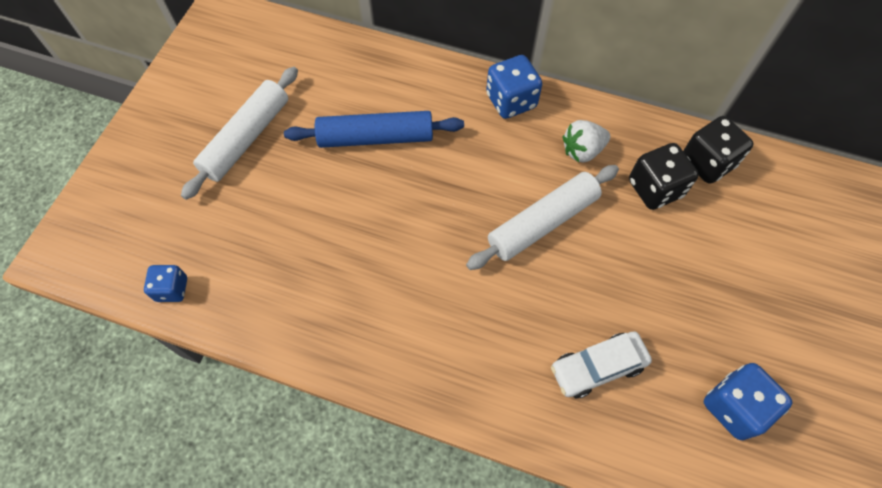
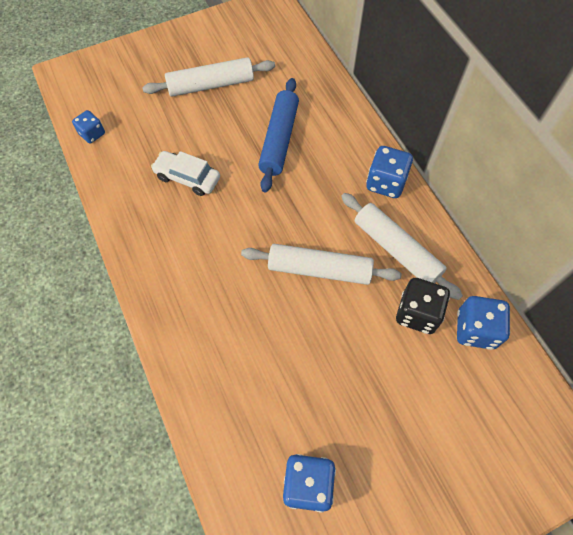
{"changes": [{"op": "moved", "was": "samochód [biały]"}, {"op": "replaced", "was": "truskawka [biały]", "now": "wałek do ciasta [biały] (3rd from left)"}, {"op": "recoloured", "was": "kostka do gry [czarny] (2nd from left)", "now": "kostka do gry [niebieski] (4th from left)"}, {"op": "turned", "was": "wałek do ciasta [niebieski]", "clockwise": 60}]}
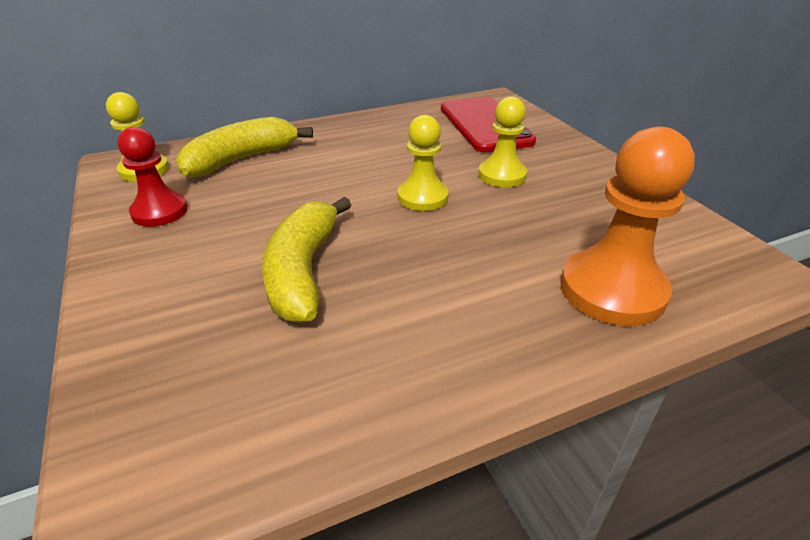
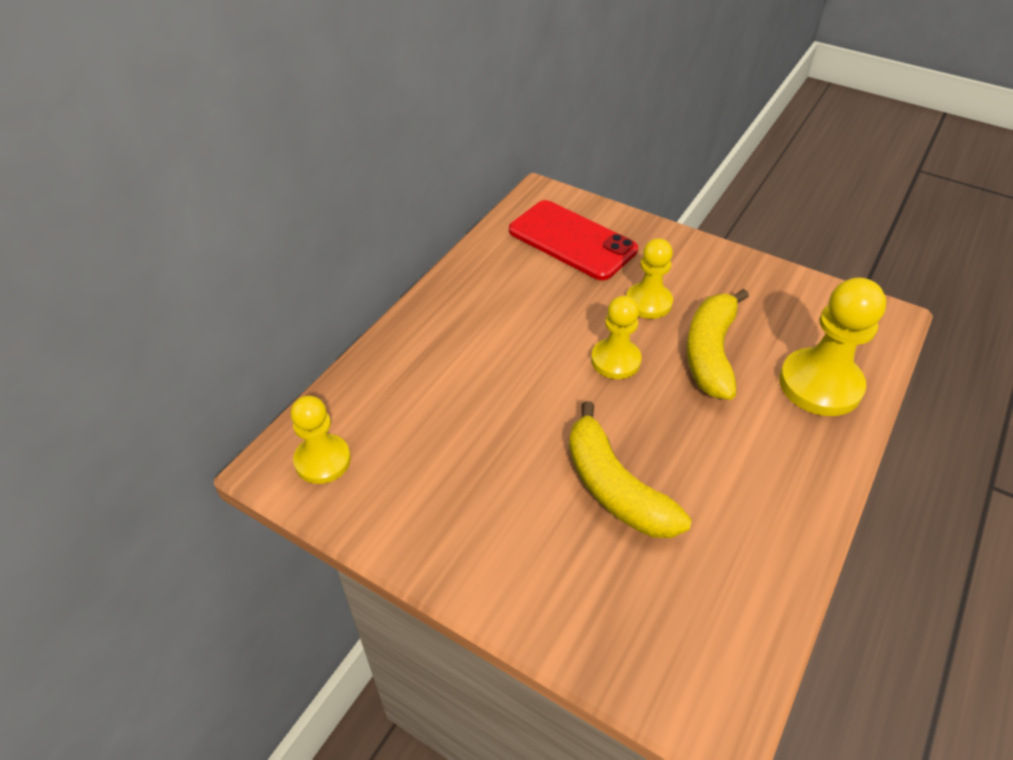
{"changes": [{"op": "removed", "was": "pionek [czerwony]"}, {"op": "moved", "was": "banan [żółty] (1st from left in the first image)", "now": "banan [żółty] (2nd from left)"}, {"op": "recoloured", "was": "pionek [pomarańczowy]", "now": "pionek [żółty] (4th from left)"}]}
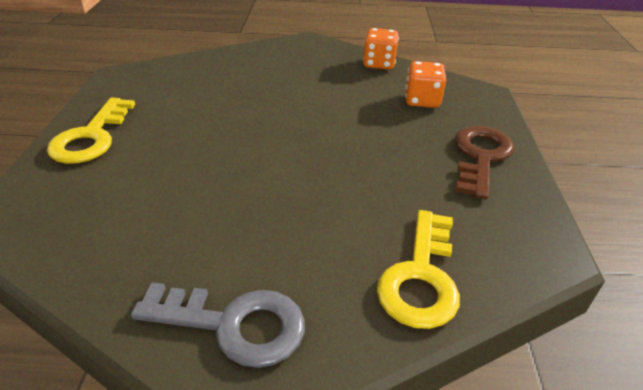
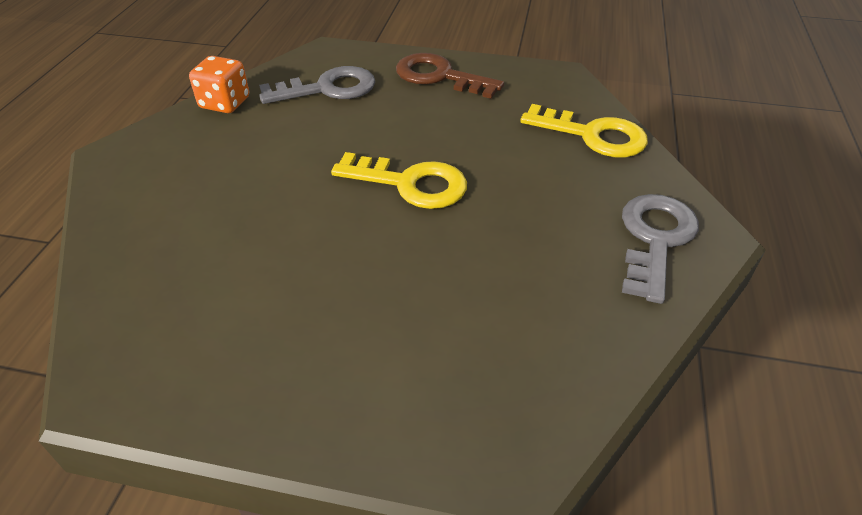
{"changes": [{"op": "moved", "was": "klucz [żółty] (1st from left)"}, {"op": "replaced", "was": "kostka do gry [pomarańczowy] (2nd from left)", "now": "klucz [szary] (1st from left)"}]}
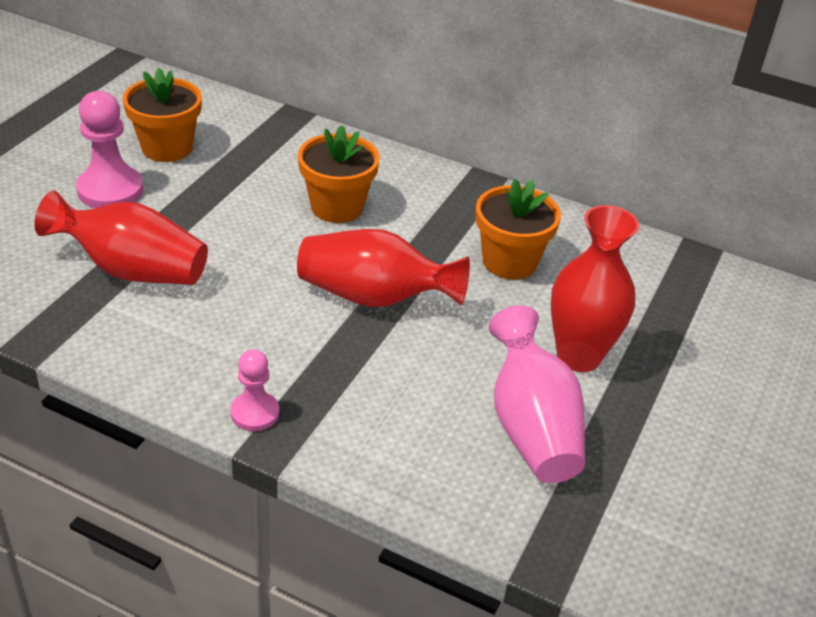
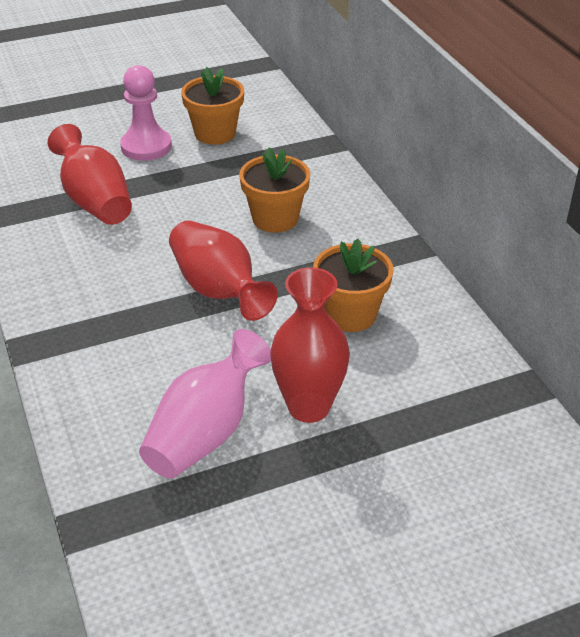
{"changes": [{"op": "removed", "was": "pionek [różowy] (2nd from left)"}]}
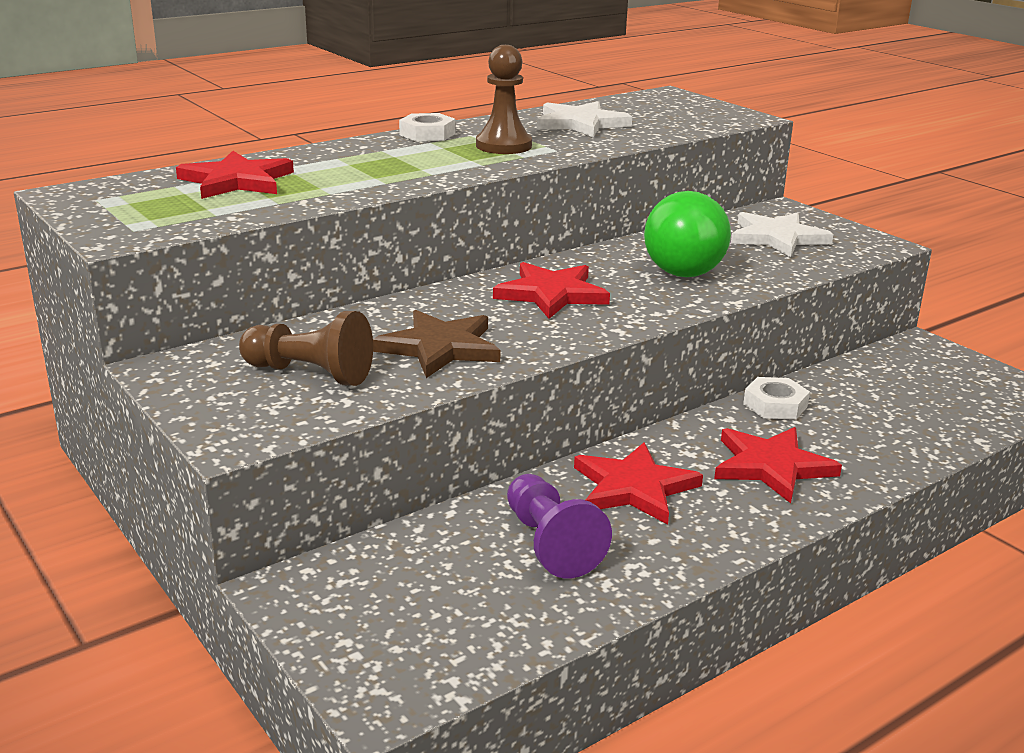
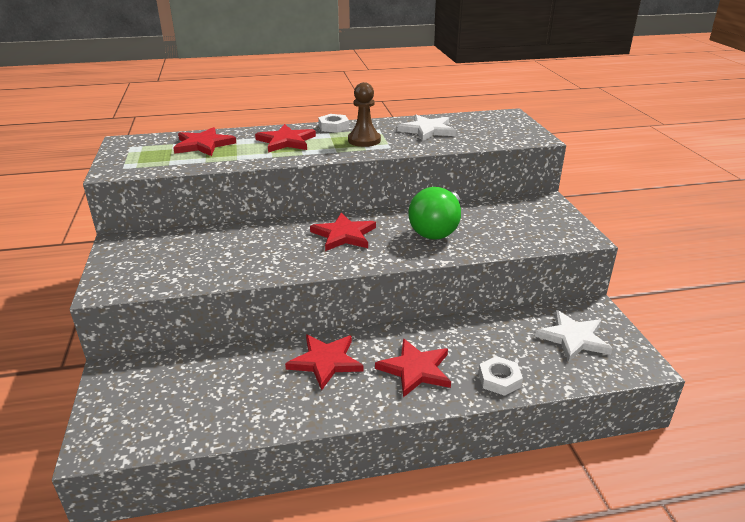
{"changes": [{"op": "removed", "was": "pionek [brązowy] (1st from left)"}, {"op": "removed", "was": "gwiazda [brązowy]"}, {"op": "removed", "was": "pionek [fioletowy]"}, {"op": "added", "now": "gwiazda [czerwony] (2nd from left)"}, {"op": "moved", "was": "gwiazda [biały] (2nd from left)"}, {"op": "moved", "was": "nakrętka [biały] (2nd from left)"}]}
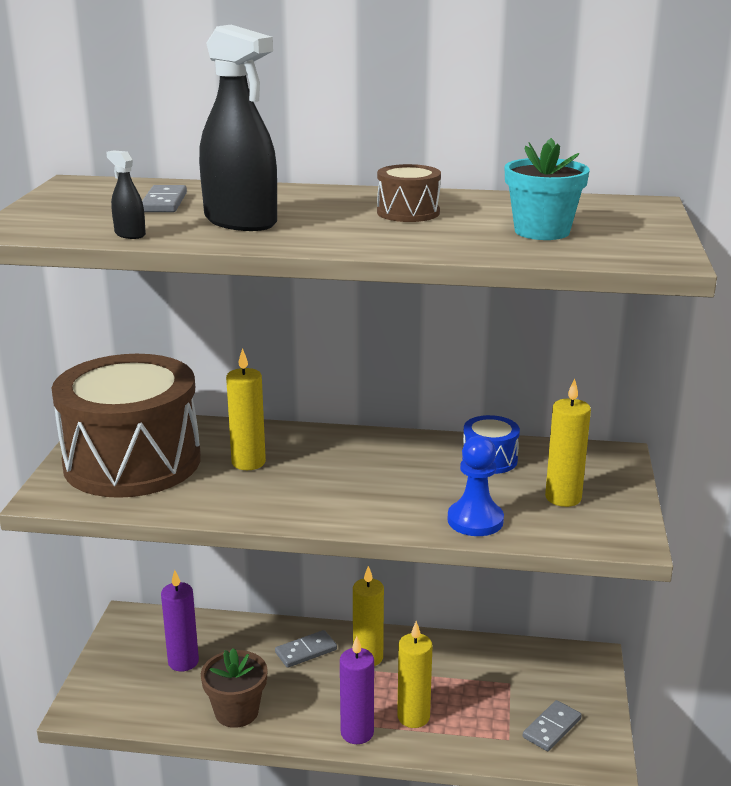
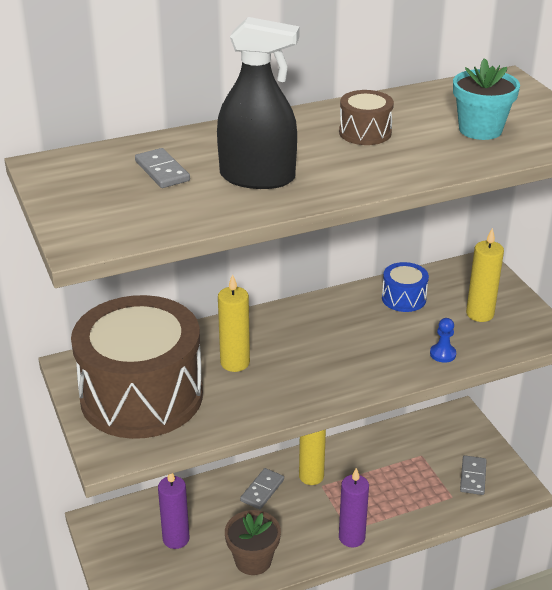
{"changes": [{"op": "removed", "was": "spryskiwacz [czarny] (1st from left)"}, {"op": "removed", "was": "świeca [żółty] (3rd from left)"}, {"op": "resized", "was": "pionek [niebieski]", "ratio": 0.59}]}
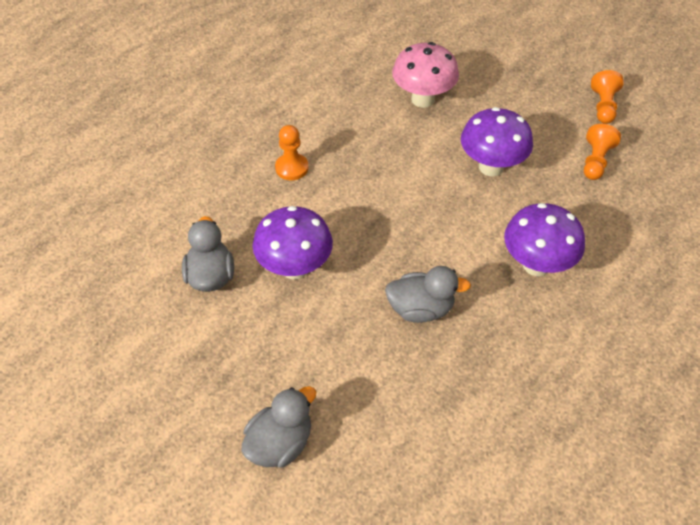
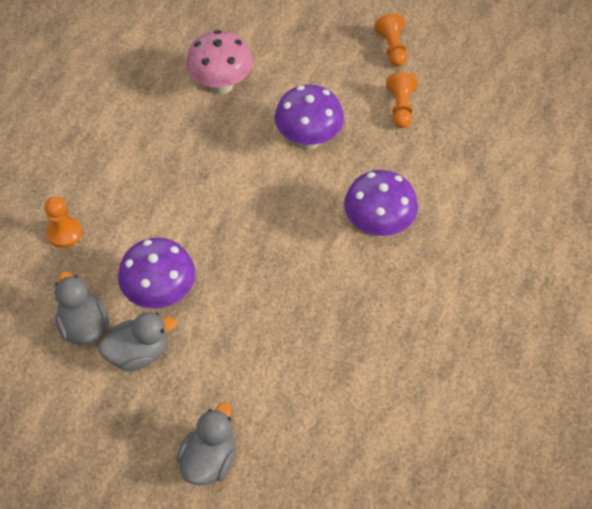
{"changes": [{"op": "moved", "was": "pionek [pomarańczowy] (1st from left)"}, {"op": "moved", "was": "kaczka [szary] (3rd from left in the first image)", "now": "kaczka [szary] (2nd from left)"}]}
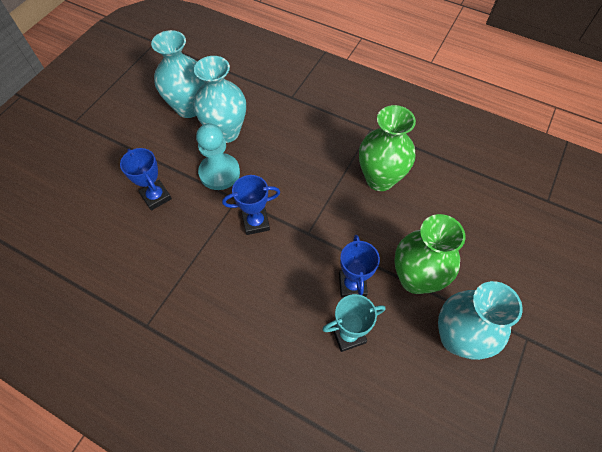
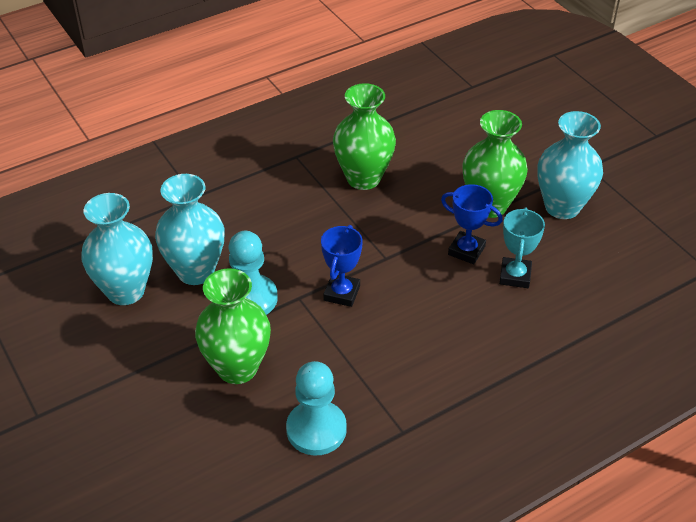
{"changes": [{"op": "added", "now": "pionek [turkusowy] (2nd from left)"}, {"op": "replaced", "was": "puchar [niebieski] (1st from left)", "now": "wazon [zielony] (1st from left)"}]}
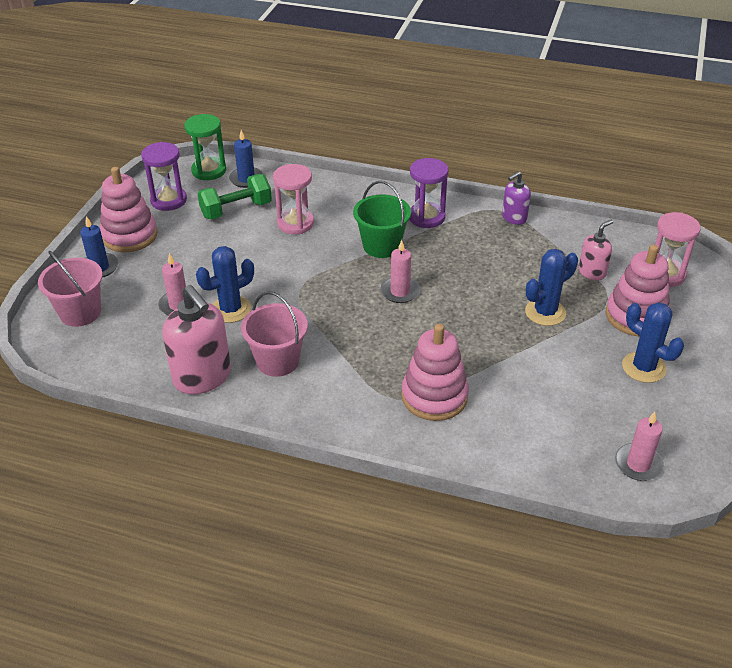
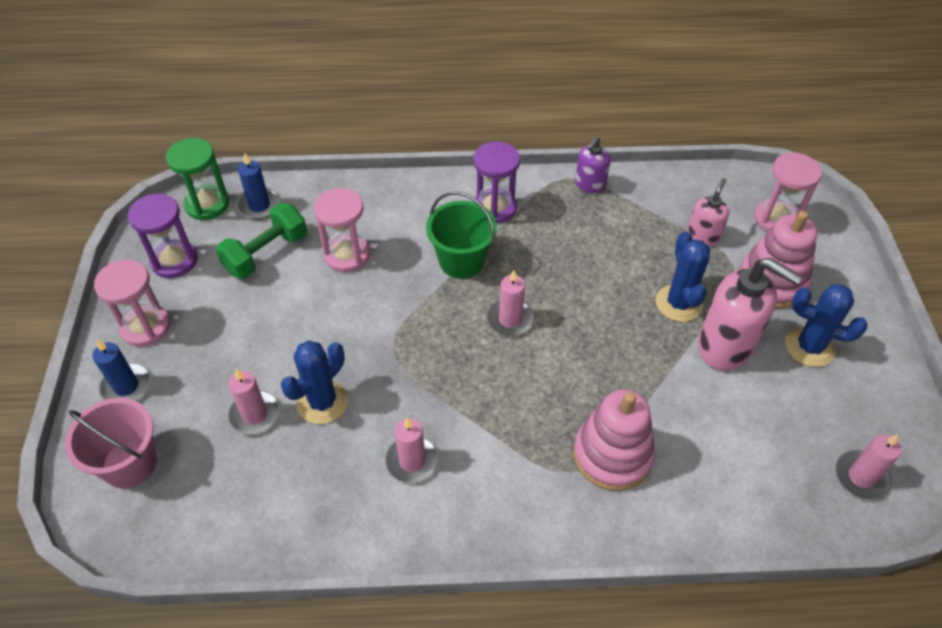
{"changes": [{"op": "moved", "was": "dozownik mydła [różowy] (1st from left in the first image)", "now": "dozownik mydła [różowy] (2nd from left)"}, {"op": "replaced", "was": "zabawka nakładanka [różowy] (1st from left)", "now": "klepsydra [różowy] (1st from left)"}, {"op": "replaced", "was": "wiadro [różowy] (2nd from left)", "now": "świeca [różowy] (2nd from left)"}, {"op": "turned", "was": "kaktus [niebieski] (2nd from left)", "clockwise": -45}]}
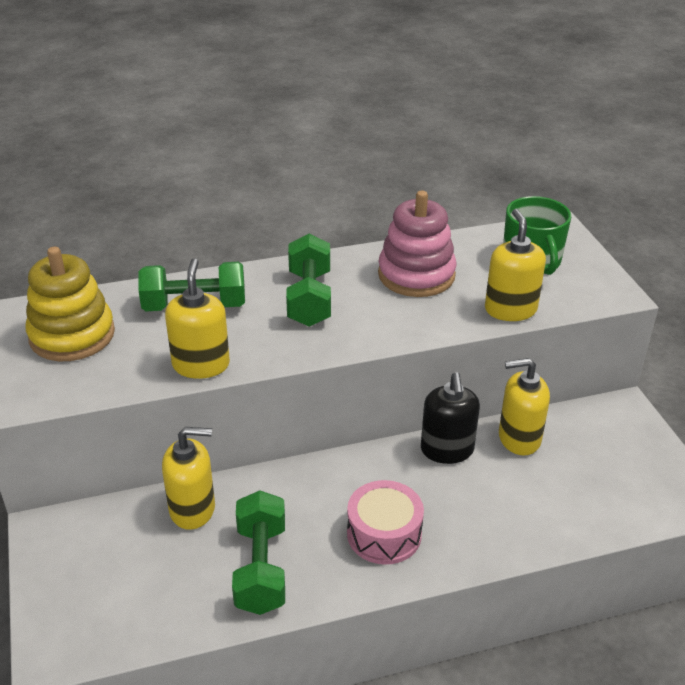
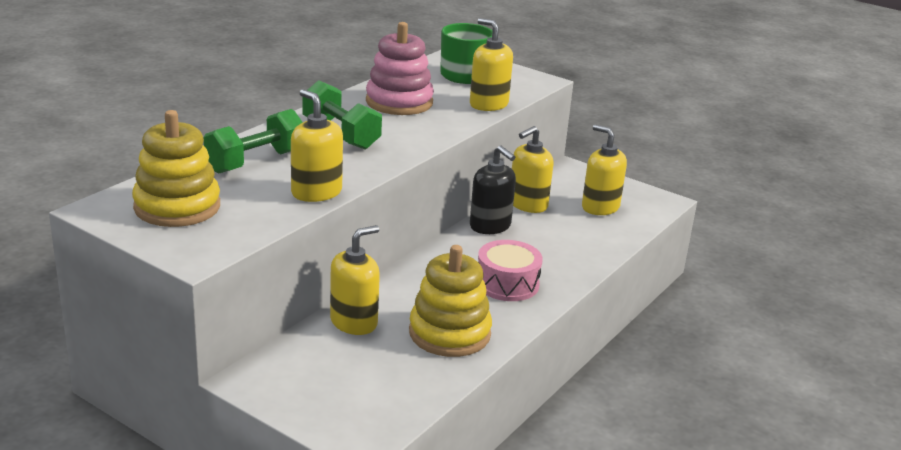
{"changes": [{"op": "added", "now": "dozownik mydła [żółty] (5th from left)"}, {"op": "replaced", "was": "hantel [zielony] (2nd from left)", "now": "zabawka nakładanka [żółty] (2nd from left)"}]}
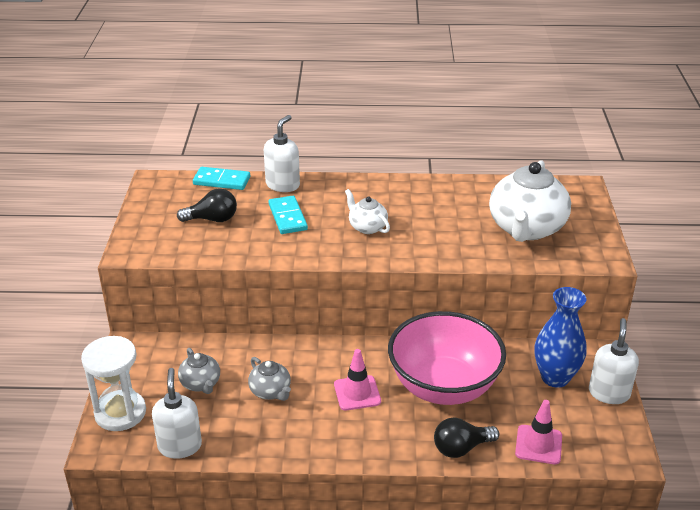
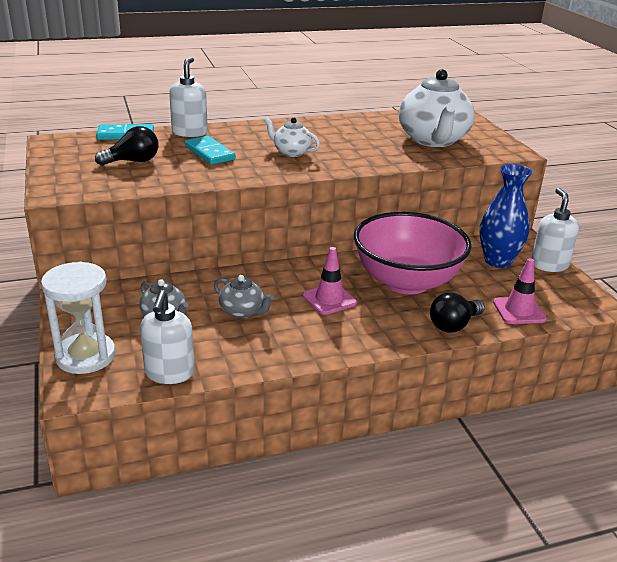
{"changes": [{"op": "turned", "was": "dozownik mydła [biały] (1st from left)", "clockwise": -150}]}
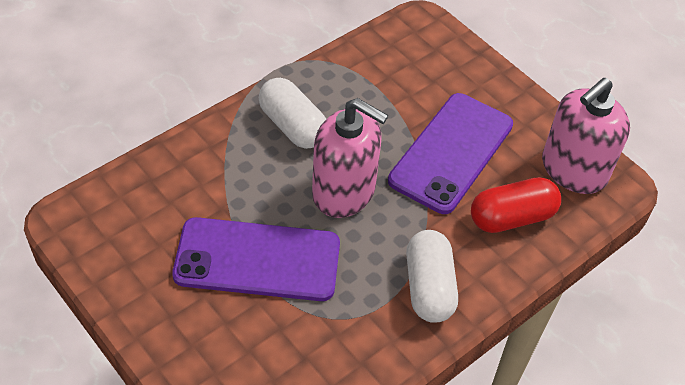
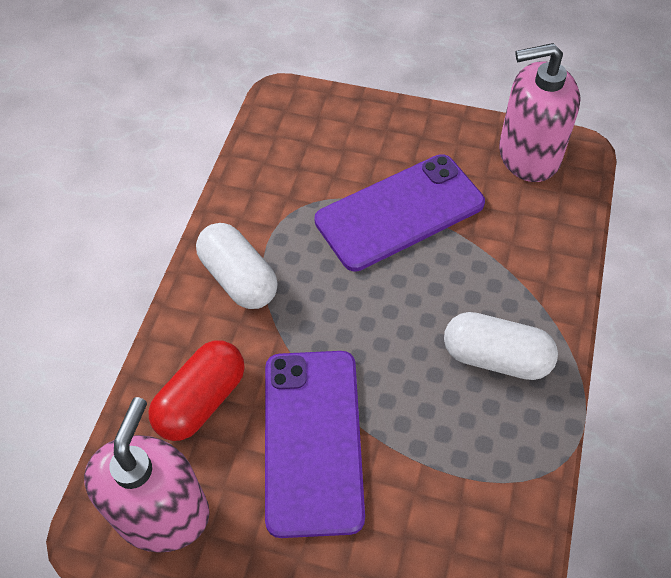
{"changes": [{"op": "moved", "was": "dozownik mydła [różowy] (1st from left in the first image)", "now": "dozownik mydła [różowy] (2nd from left)"}]}
